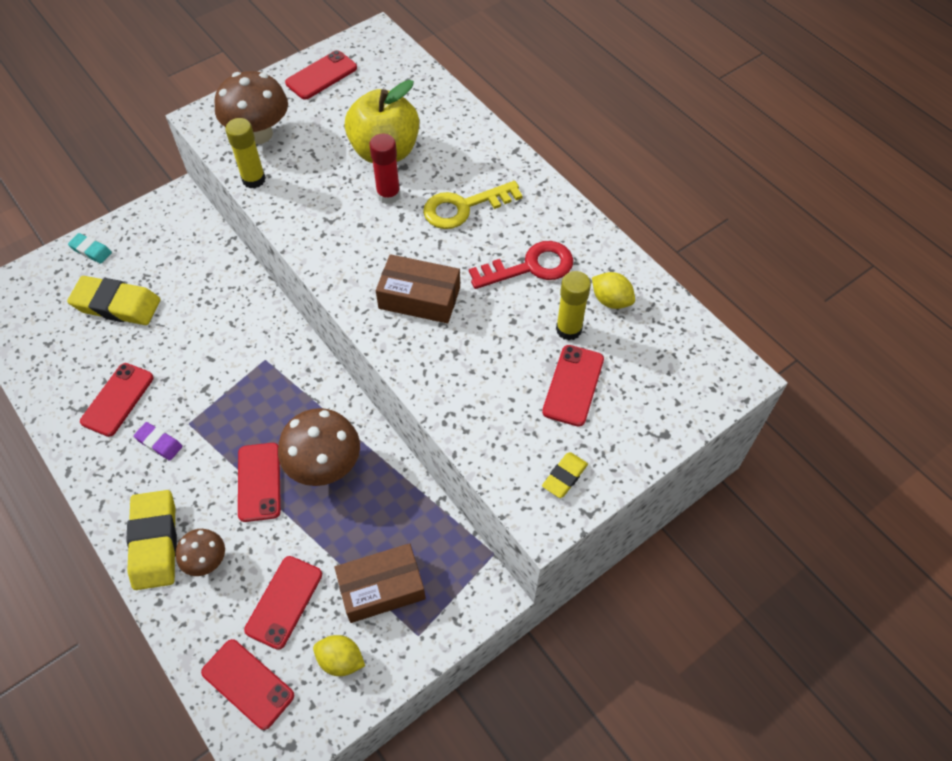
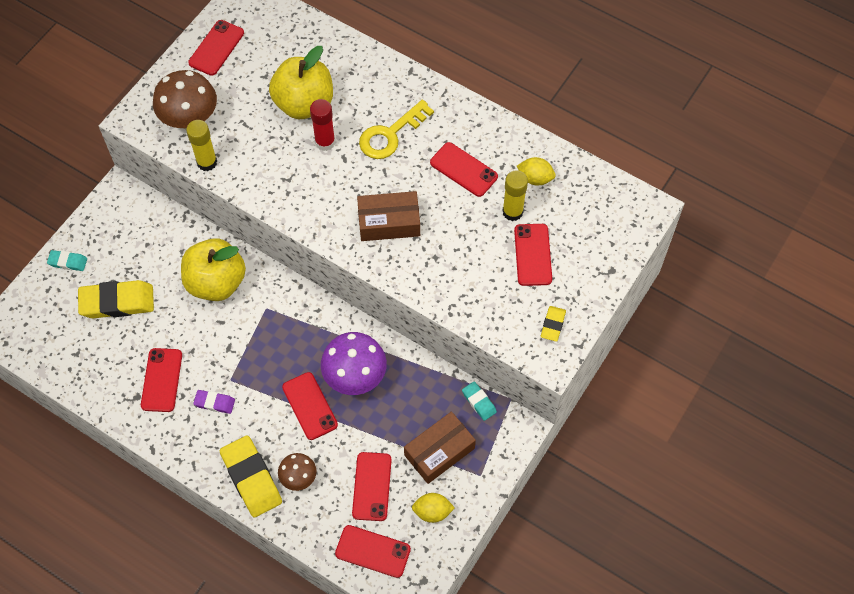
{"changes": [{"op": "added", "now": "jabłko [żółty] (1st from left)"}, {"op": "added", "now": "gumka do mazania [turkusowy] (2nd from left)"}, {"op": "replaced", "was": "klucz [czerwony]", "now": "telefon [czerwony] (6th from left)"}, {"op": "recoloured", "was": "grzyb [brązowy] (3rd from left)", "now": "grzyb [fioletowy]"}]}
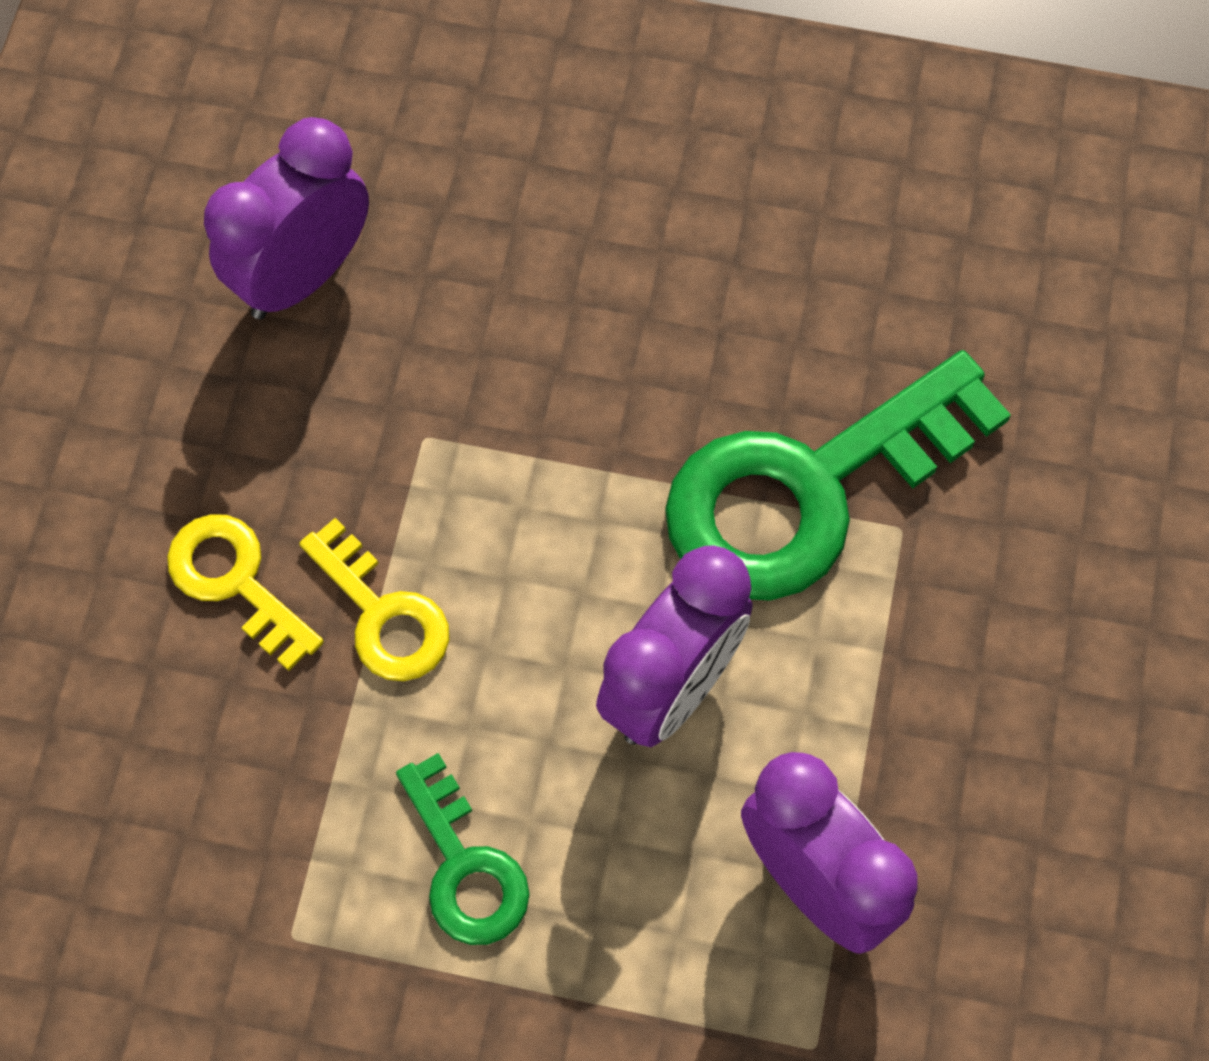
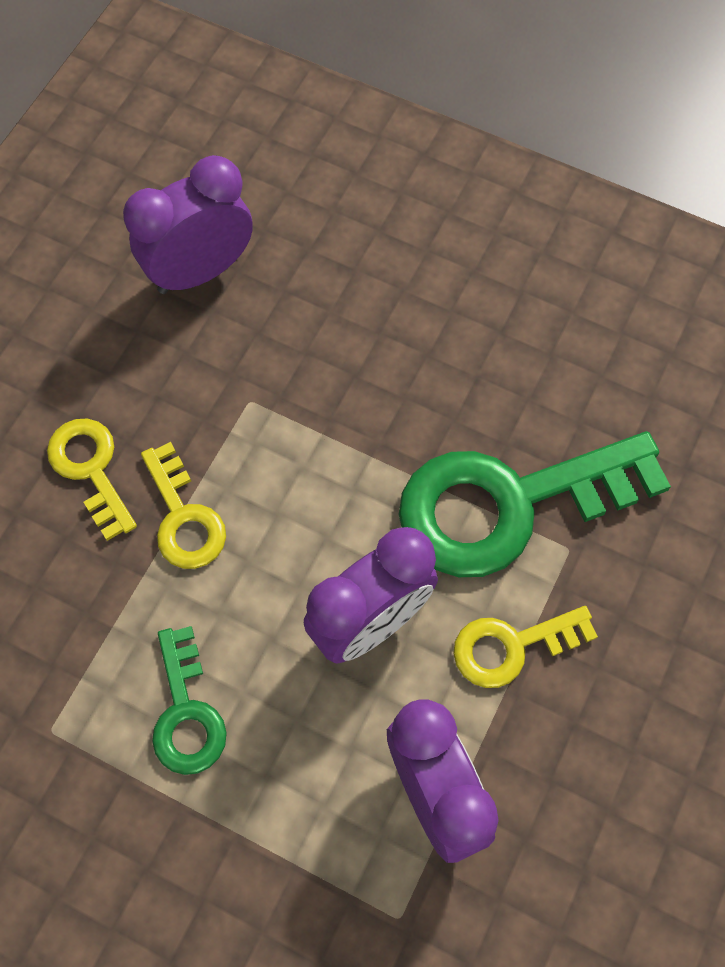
{"changes": [{"op": "added", "now": "klucz [żółty] (3rd from left)"}]}
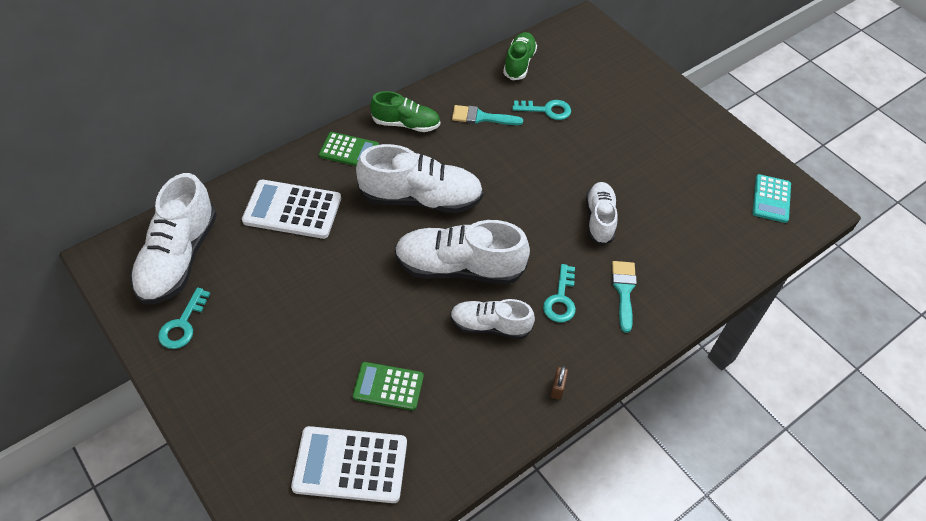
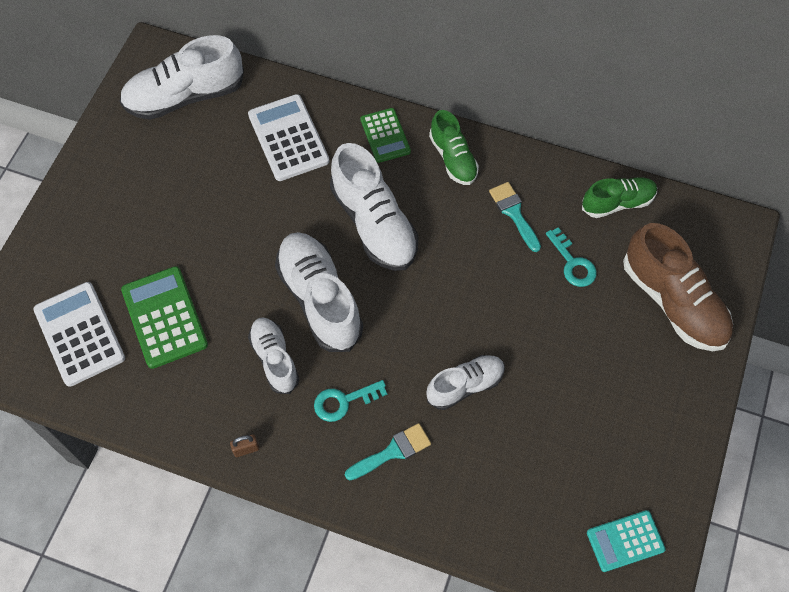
{"changes": [{"op": "removed", "was": "klucz [turkusowy] (1st from left)"}, {"op": "added", "now": "but [brązowy]"}, {"op": "resized", "was": "kalkulator [zielony] (2nd from left in the first image)", "ratio": 1.56}]}
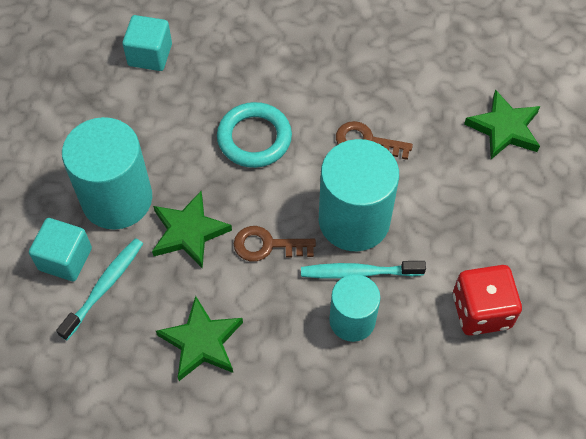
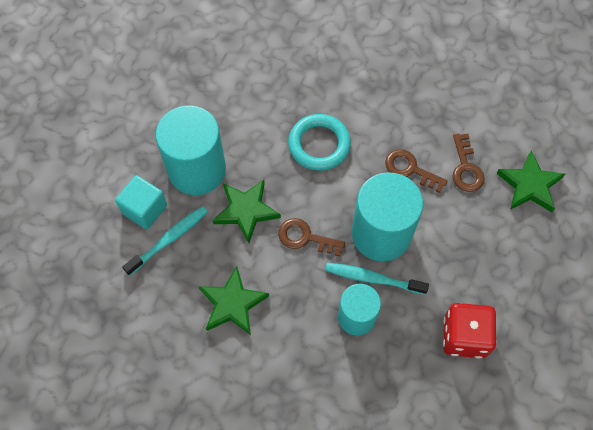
{"changes": [{"op": "removed", "was": "sześcian [turkusowy] (2nd from left)"}, {"op": "added", "now": "klucz [brązowy] (3rd from left)"}]}
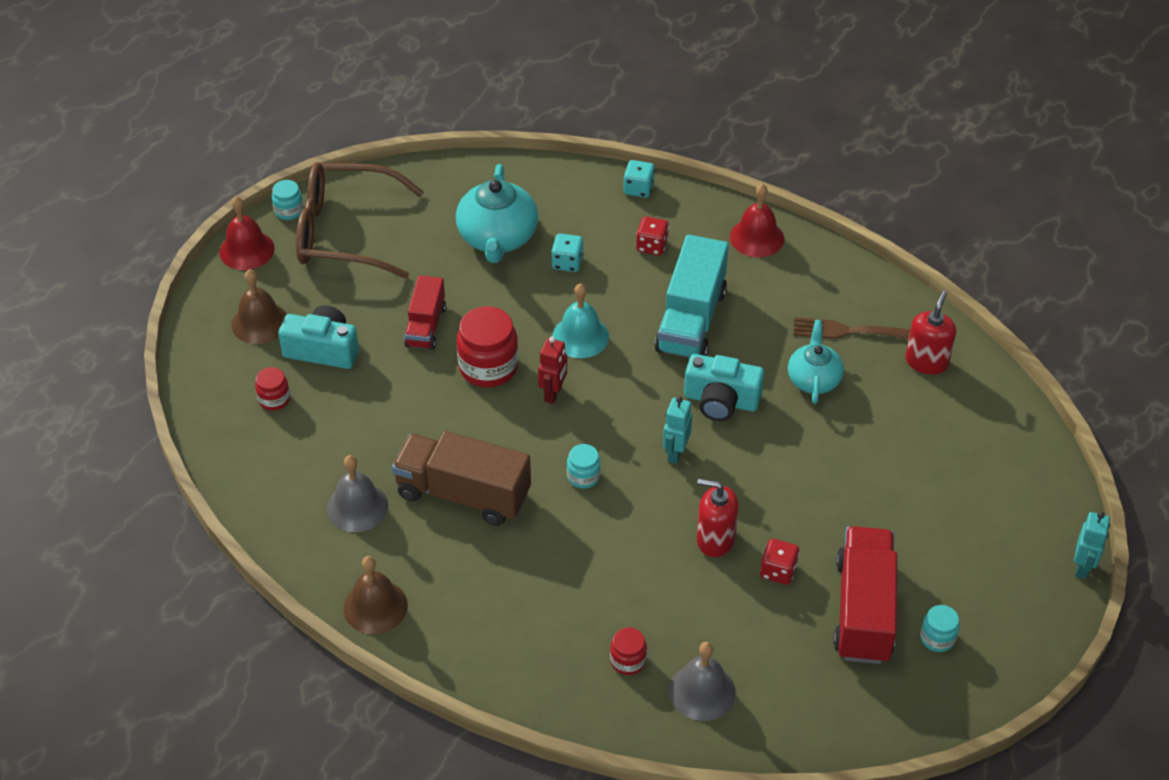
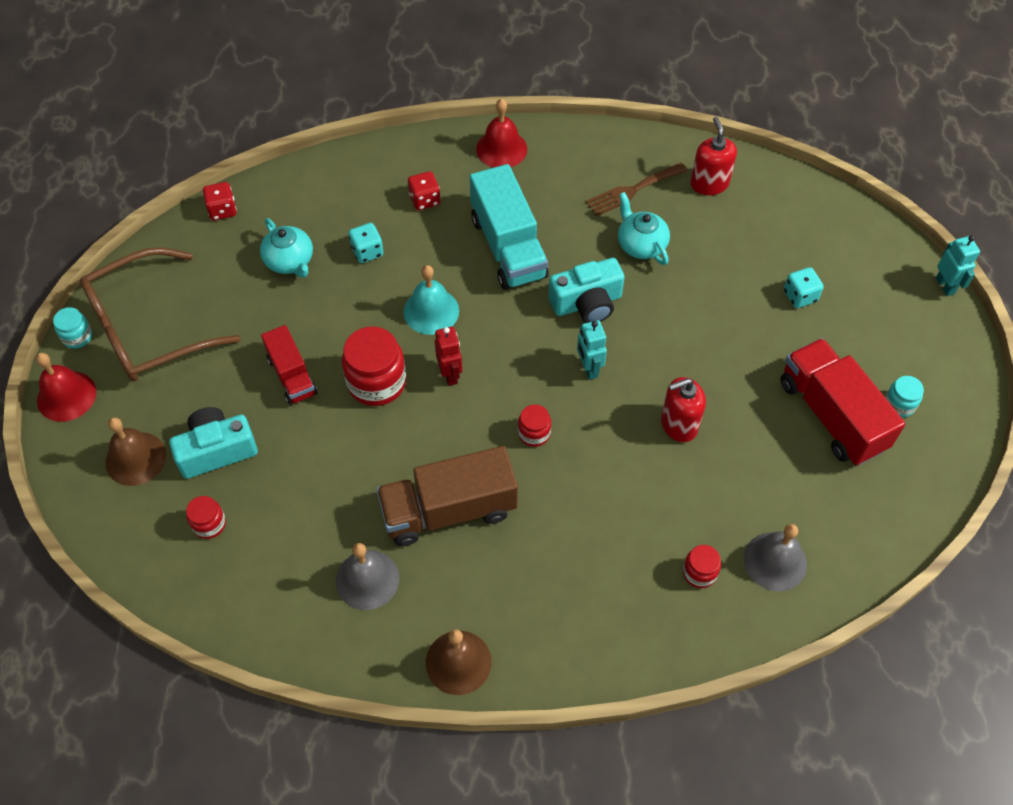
{"changes": [{"op": "moved", "was": "kostka do gry [turkusowy] (2nd from left)"}, {"op": "moved", "was": "kostka do gry [czerwony] (2nd from left in the first image)", "now": "kostka do gry [czerwony] (1st from left)"}, {"op": "recoloured", "was": "słoik [turkusowy] (2nd from left)", "now": "słoik [czerwony] (3rd from left)"}, {"op": "resized", "was": "imbryk [turkusowy] (1st from left)", "ratio": 0.64}]}
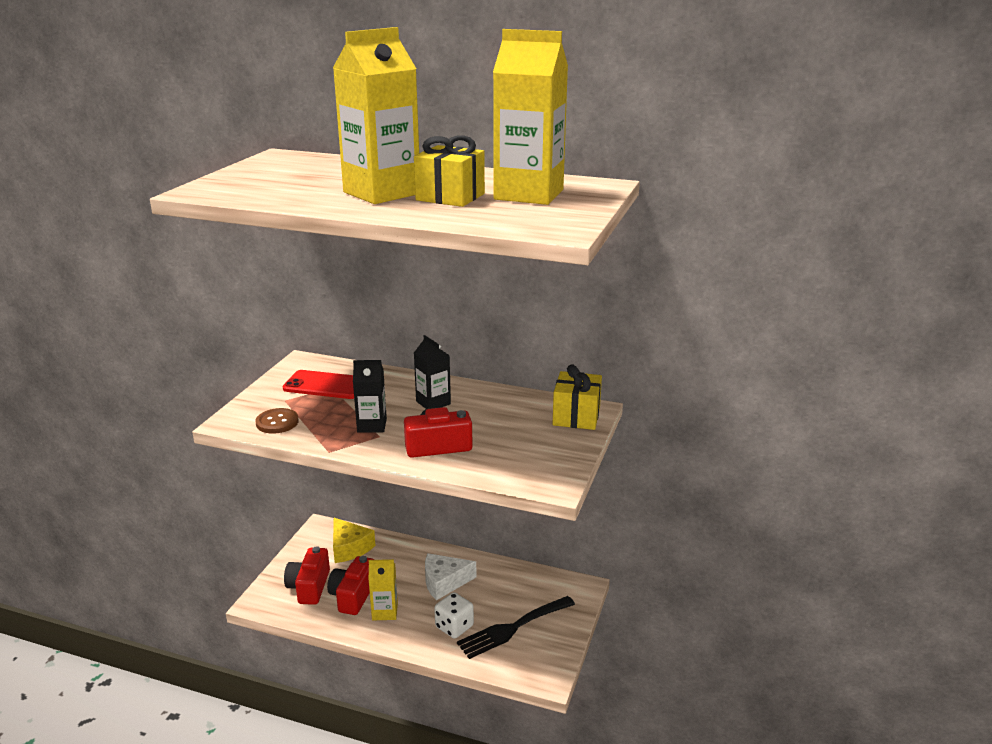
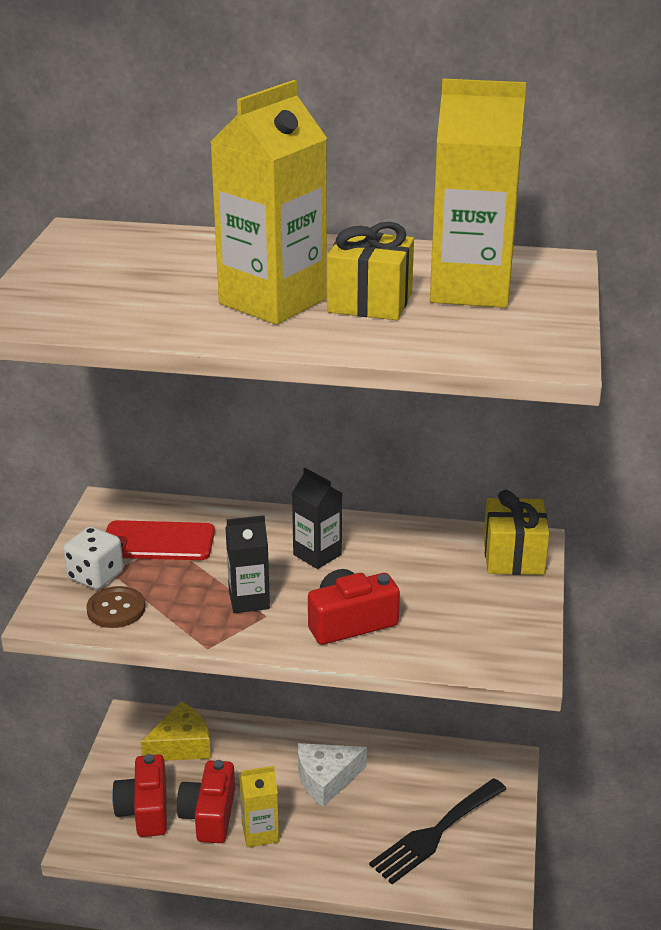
{"changes": [{"op": "moved", "was": "kostka do gry [biały]"}, {"op": "turned", "was": "ser [żółty]", "clockwise": -75}]}
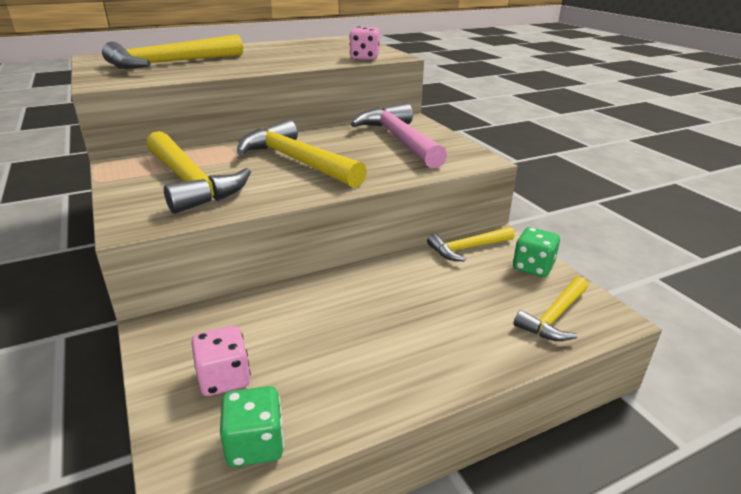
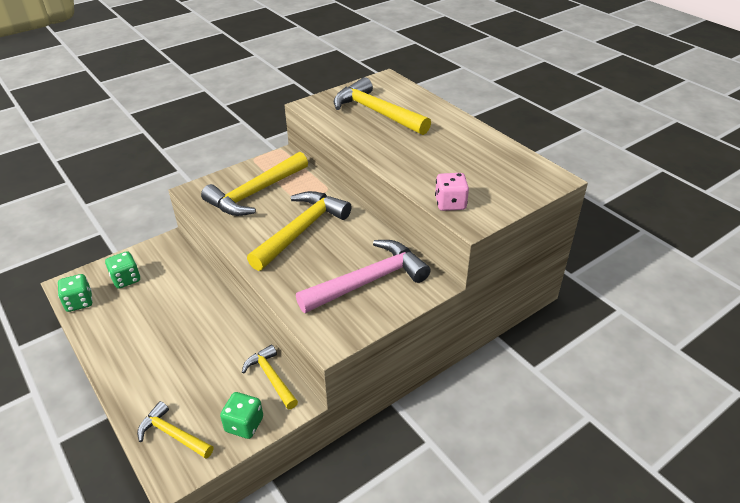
{"changes": [{"op": "recoloured", "was": "kostka do gry [różowy] (1st from left)", "now": "kostka do gry [zielony] (2nd from left)"}]}
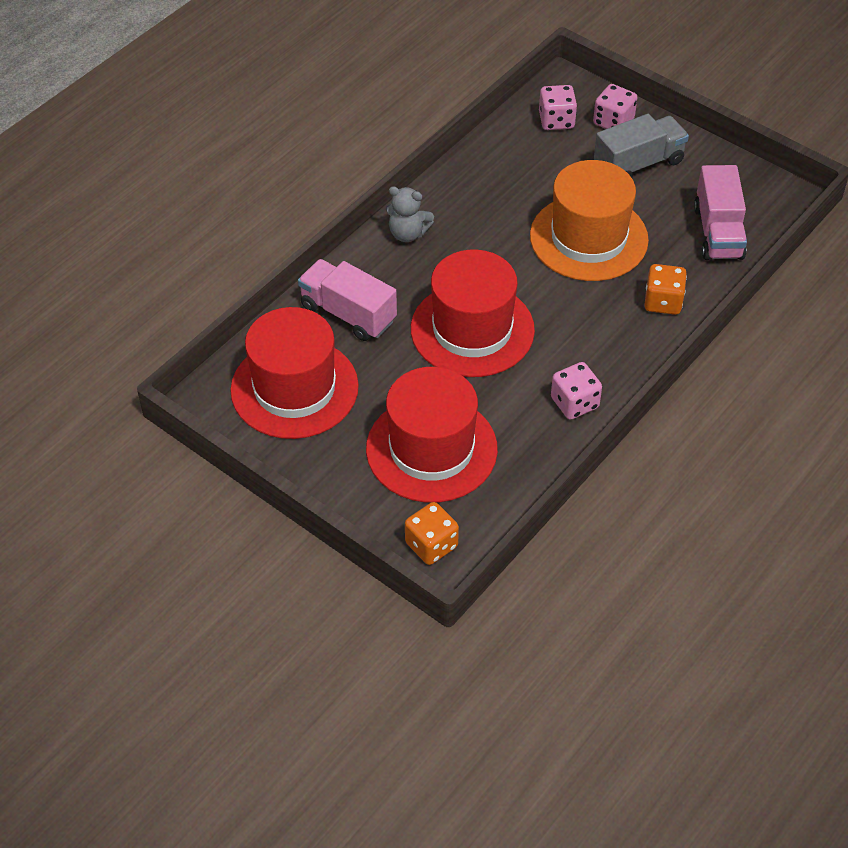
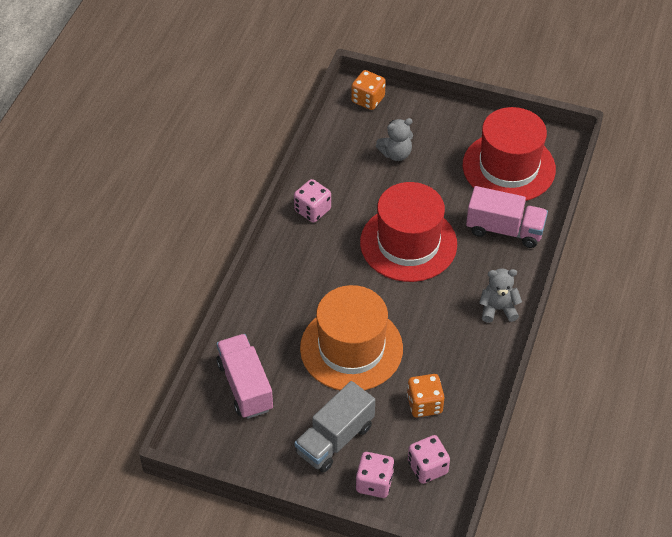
{"changes": [{"op": "moved", "was": "kostka do gry [pomarańczowy] (2nd from left)"}, {"op": "replaced", "was": "kapelusz [czerwony] (2nd from left)", "now": "miś [szary] (1st from left)"}]}
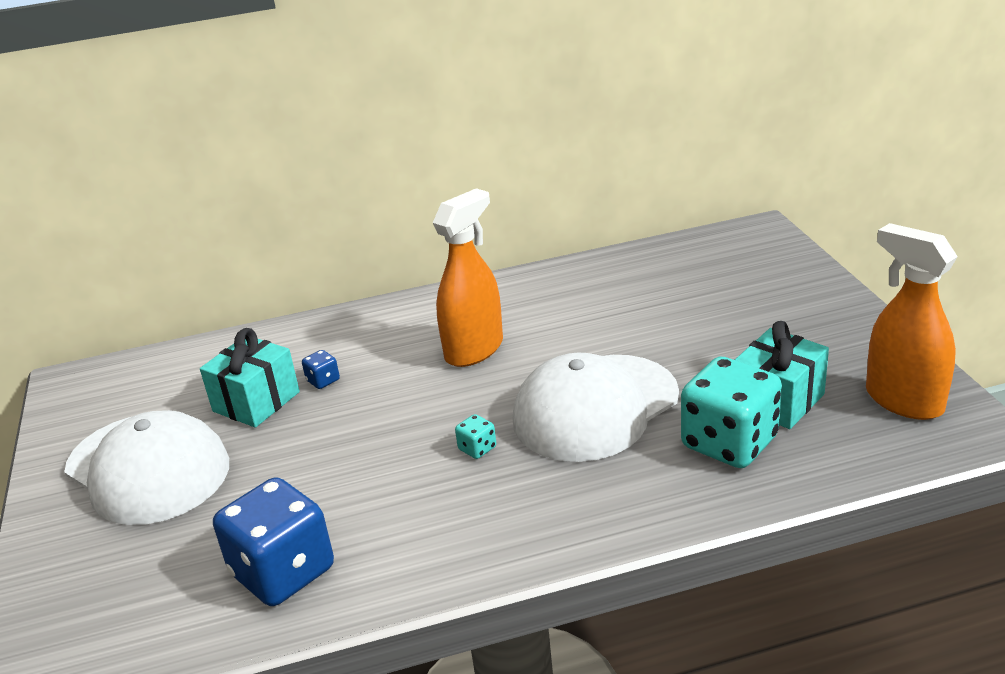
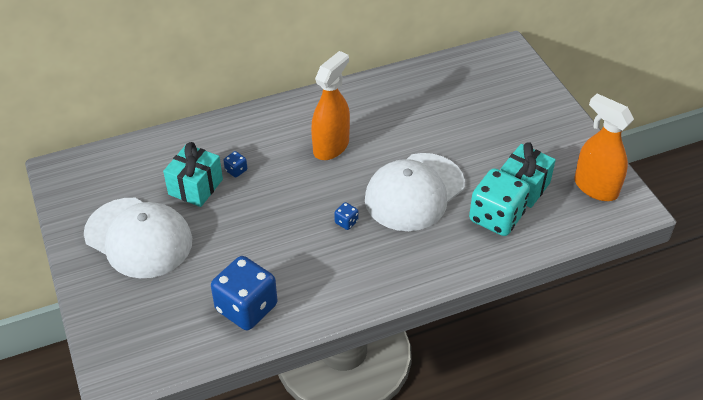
{"changes": [{"op": "recoloured", "was": "kostka do gry [turkusowy] (1st from left)", "now": "kostka do gry [niebieski] (3rd from left)"}]}
